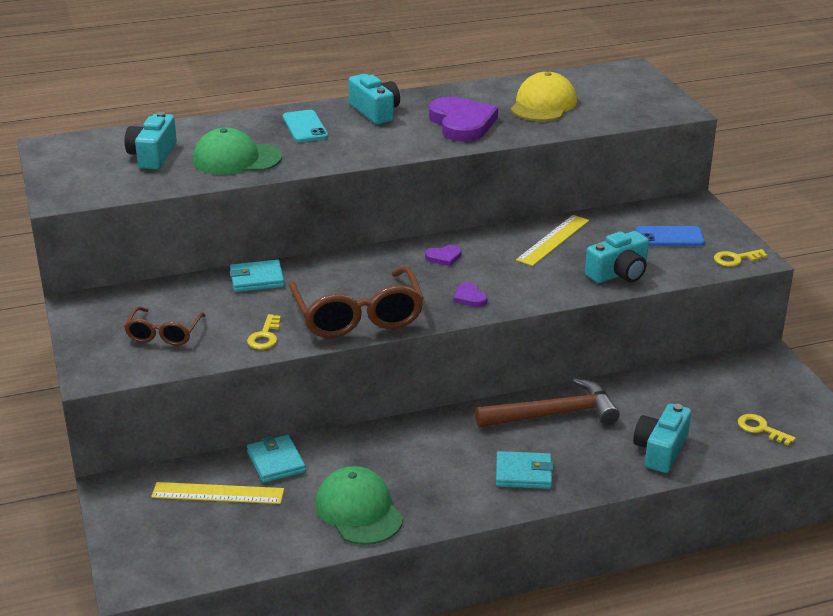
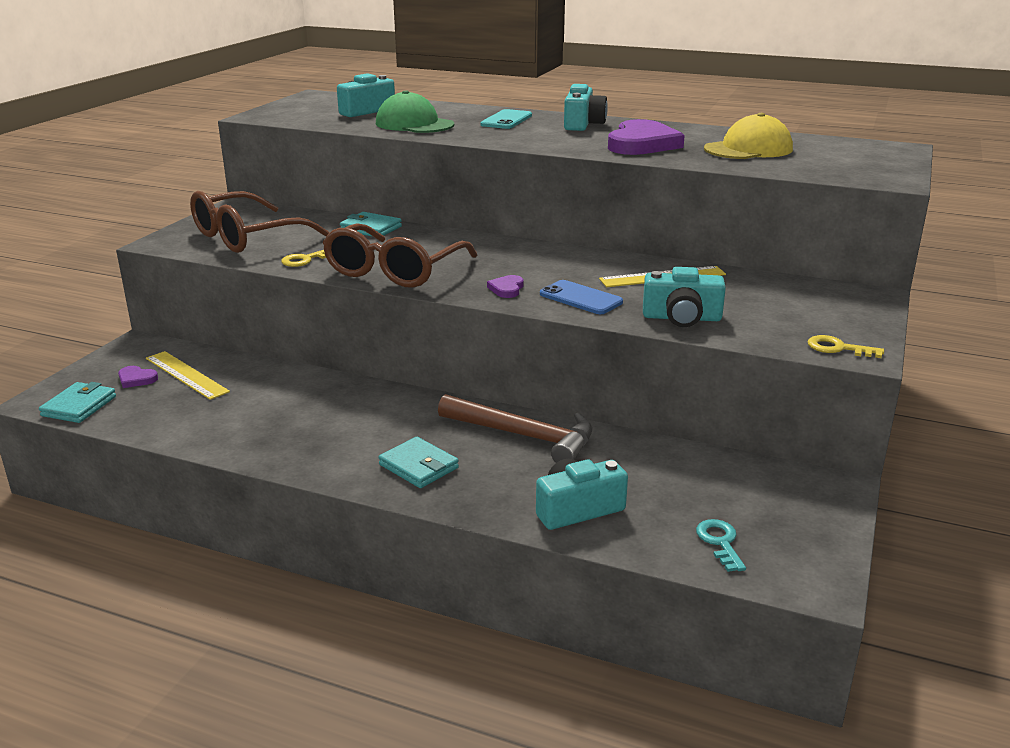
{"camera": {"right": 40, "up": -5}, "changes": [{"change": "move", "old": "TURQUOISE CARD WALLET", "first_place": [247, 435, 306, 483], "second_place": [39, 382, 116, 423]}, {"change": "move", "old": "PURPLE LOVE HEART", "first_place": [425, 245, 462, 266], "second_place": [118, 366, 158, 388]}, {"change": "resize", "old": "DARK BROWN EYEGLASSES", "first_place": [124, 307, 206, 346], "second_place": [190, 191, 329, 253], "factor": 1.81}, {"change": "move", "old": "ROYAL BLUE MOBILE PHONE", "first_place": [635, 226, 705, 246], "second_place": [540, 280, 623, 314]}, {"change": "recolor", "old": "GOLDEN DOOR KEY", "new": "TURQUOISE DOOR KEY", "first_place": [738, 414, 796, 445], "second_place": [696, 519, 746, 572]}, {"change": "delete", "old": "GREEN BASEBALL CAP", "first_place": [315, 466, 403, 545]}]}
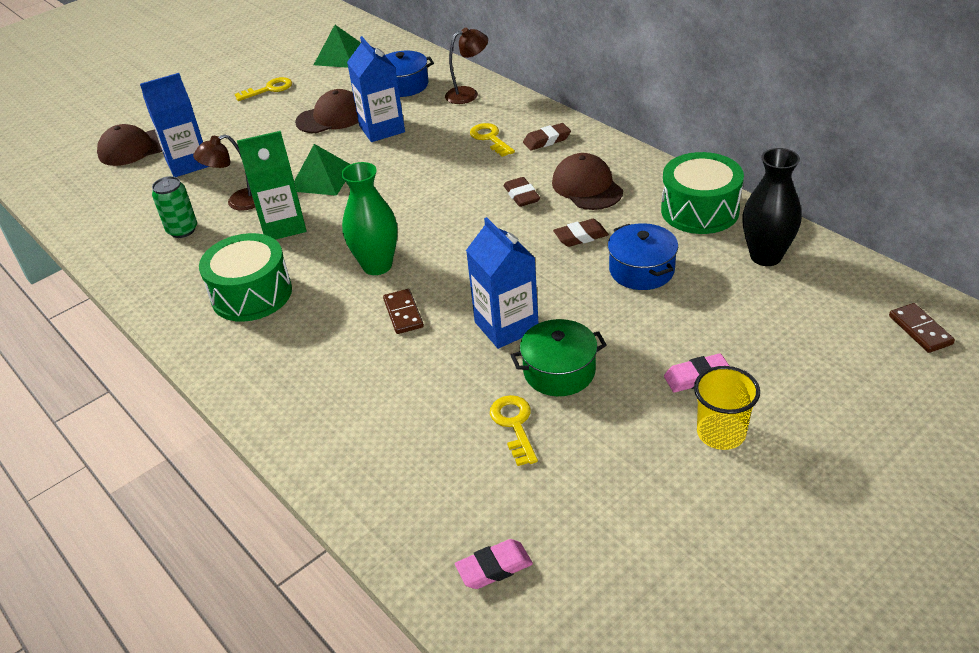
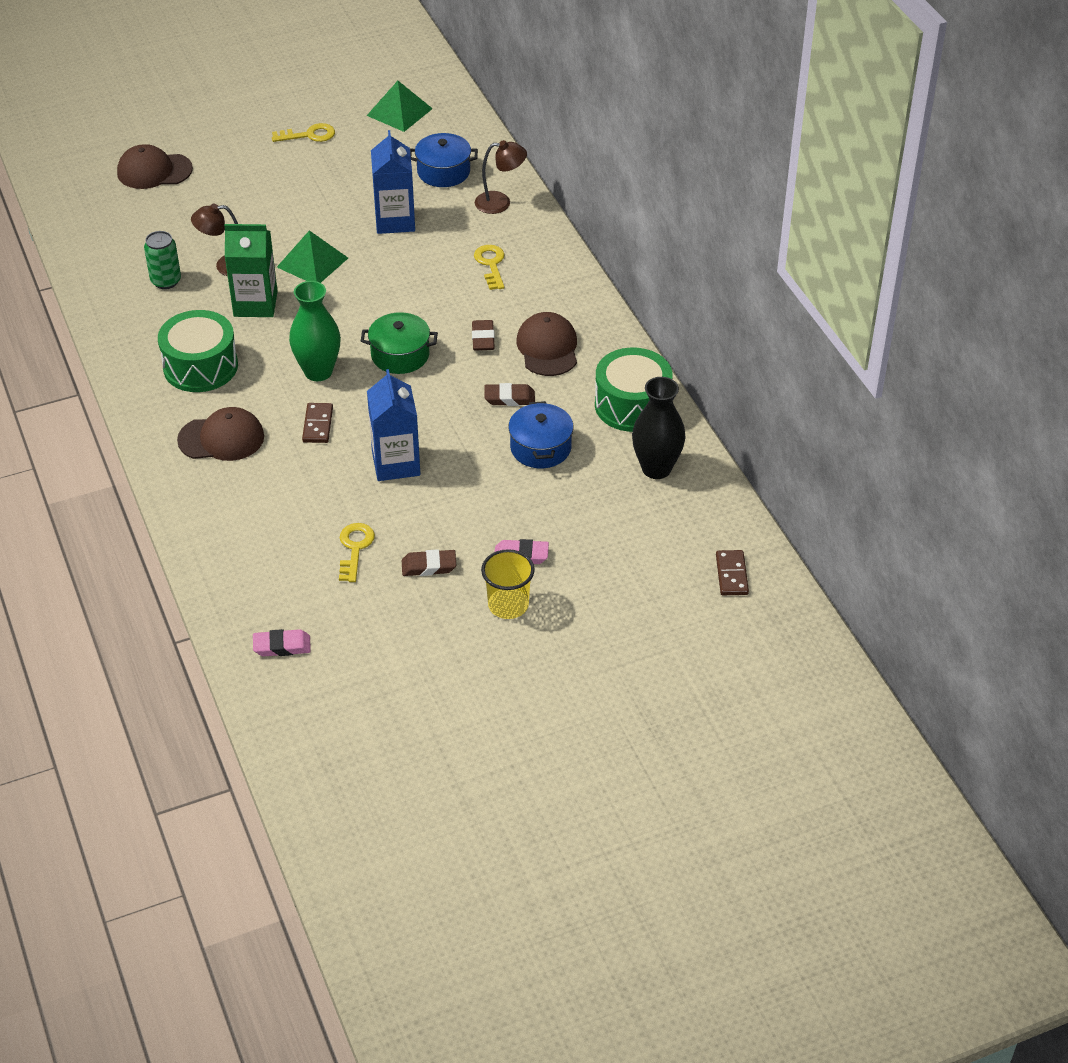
{"camera": {"right": 15, "up": 5}, "changes": [{"change": "move", "old": "DARK BROWN BASEBALL CAP", "first_place": [295, 89, 359, 133], "second_place": [177, 407, 264, 461]}, {"change": "move", "old": "GREEN COOKING POT", "first_place": [511, 319, 607, 396], "second_place": [361, 312, 438, 374]}, {"change": "move", "old": "DARK BROWN PENCIL ERASER", "first_place": [523, 123, 571, 150], "second_place": [402, 549, 456, 576]}, {"change": "delete", "old": "ROYAL BLUE CARTON", "first_place": [140, 73, 209, 177]}]}
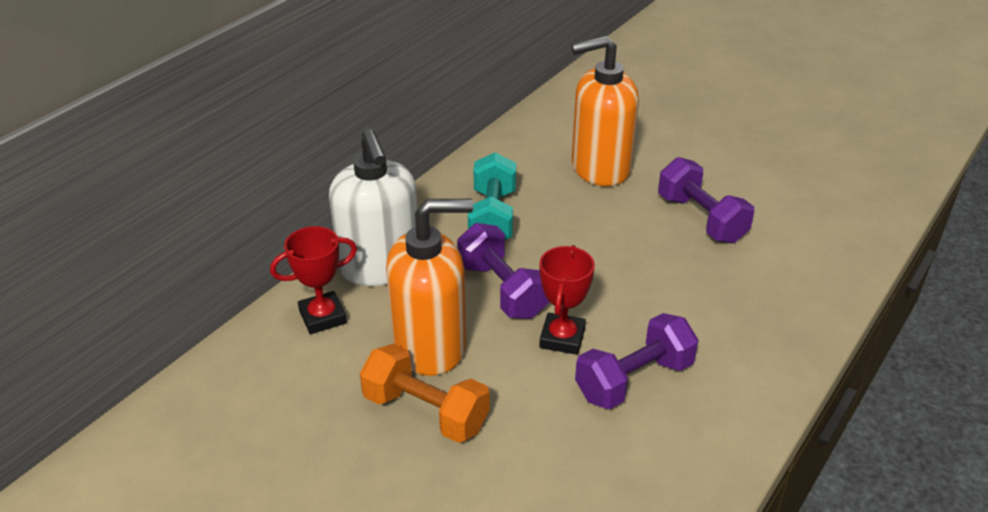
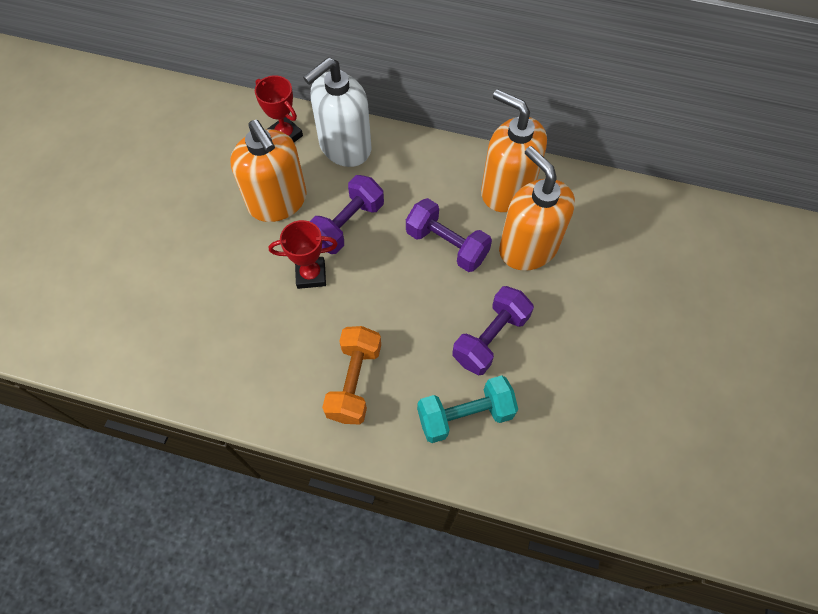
{"camera": {"right": 70, "up": 25}, "changes": [{"change": "move", "old": "ORANGE HAND WEIGHT", "first_place": [360, 344, 490, 443], "second_place": [322, 326, 381, 424]}, {"change": "move", "old": "PURPLE HAND WEIGHT", "first_place": [575, 313, 699, 409], "second_place": [406, 198, 492, 272]}, {"change": "move", "old": "TURQUOISE HAND WEIGHT", "first_place": [468, 152, 516, 240], "second_place": [417, 375, 518, 443]}, {"change": "insert", "new": "ORANGE SOAP DISPENSER", "second_place": [481, 89, 547, 212]}]}
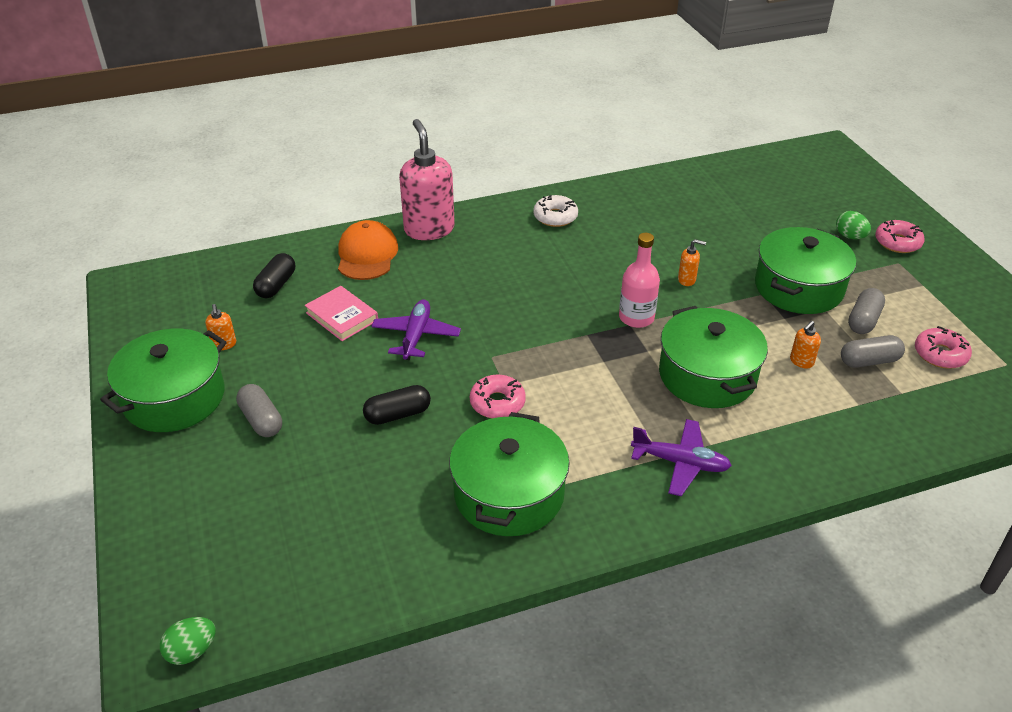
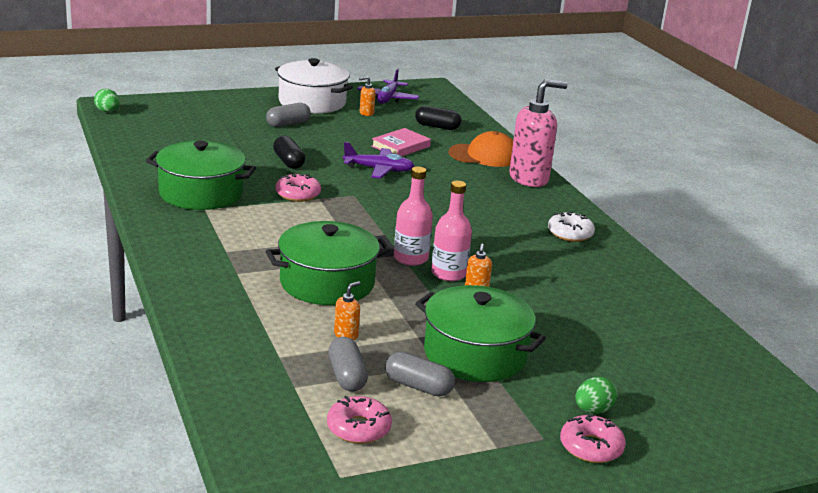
{"camera": {"right": 85, "up": -15}, "changes": [{"change": "recolor", "old": "GREEN COOKING POT", "new": "WHITE COOKING POT", "first_place": [100, 329, 227, 432], "second_place": [275, 58, 353, 113]}, {"change": "rotate", "old": "ORANGE SOAP DISPENSER", "first_place": [790, 321, 821, 368], "second_place": [334, 281, 361, 340], "degrees": 90}, {"change": "move", "old": "PURPLE AEROPLANE", "first_place": [631, 419, 732, 496], "second_place": [357, 68, 420, 104]}, {"change": "insert", "new": "ROSY BOTTLE", "second_place": [431, 181, 472, 281]}]}
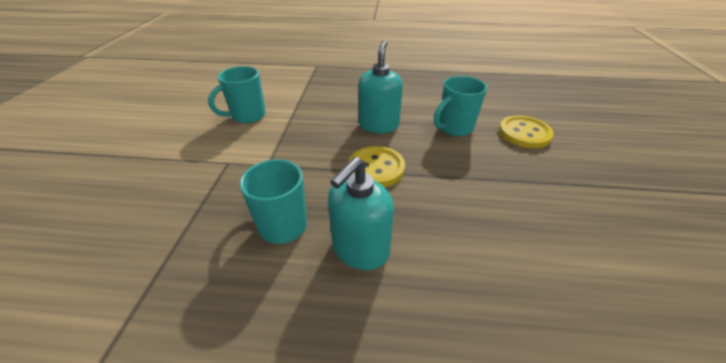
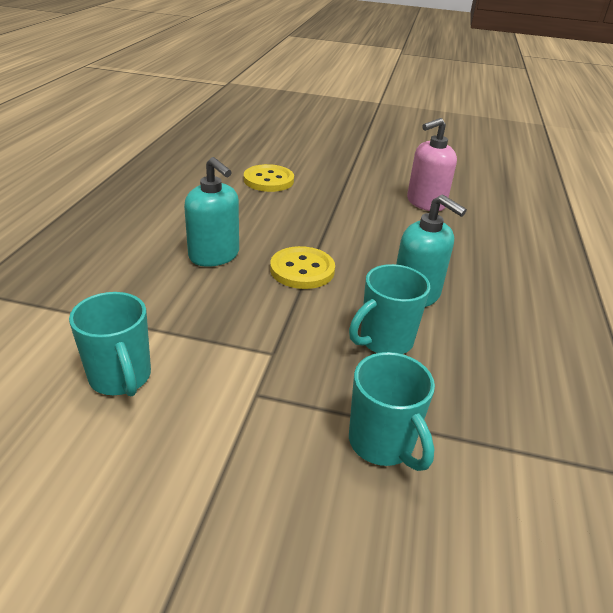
{"camera": {"right": -85, "up": -5}, "changes": [{"change": "rotate", "old": "TURQUOISE SOAP DISPENSER", "first_place": [359, 41, 403, 133], "second_place": [184, 157, 239, 267], "degrees": -150}, {"change": "move", "old": "TURQUOISE TEA MUG", "first_place": [434, 76, 487, 136], "second_place": [349, 352, 435, 471]}, {"change": "insert", "new": "ROSY SOAP DISPENSER", "second_place": [407, 118, 457, 211]}]}
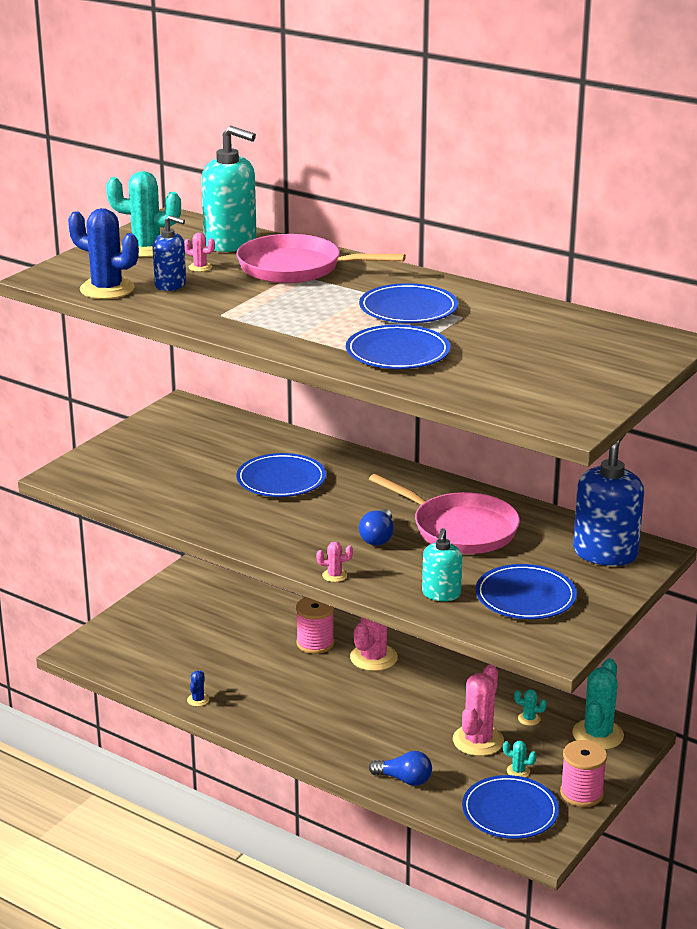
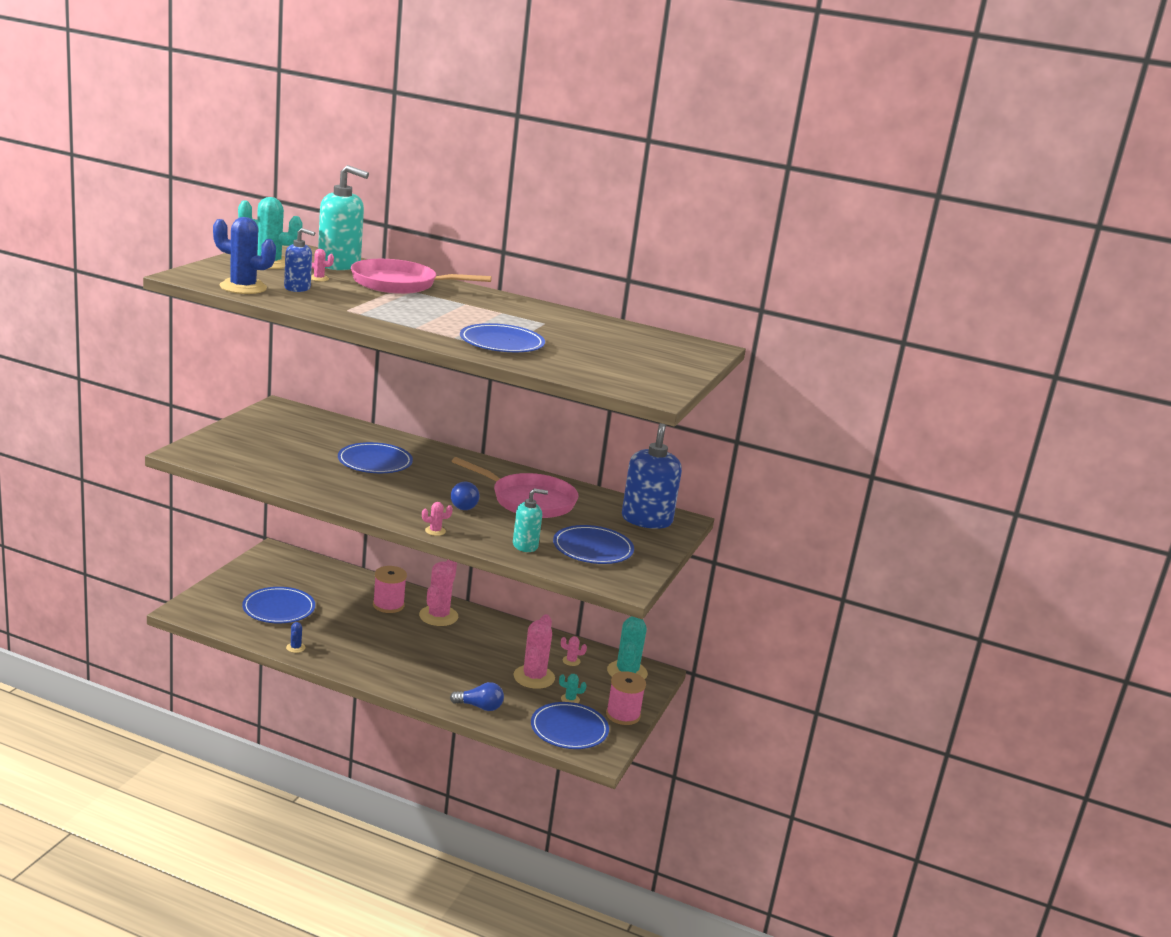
{"camera": {"right": -15, "up": -5}, "changes": [{"change": "move", "old": "ROYAL BLUE PLATE", "first_place": [359, 283, 458, 323], "second_place": [242, 587, 315, 623]}, {"change": "rotate", "old": "TURQUOISE SOAP DISPENSER", "first_place": [422, 528, 462, 601], "second_place": [513, 488, 548, 552], "degrees": -105}, {"change": "recolor", "old": "TURQUOISE SAGUARO CACTUS", "new": "ROSY SAGUARO CACTUS", "first_place": [514, 689, 547, 726], "second_place": [561, 636, 587, 666]}]}
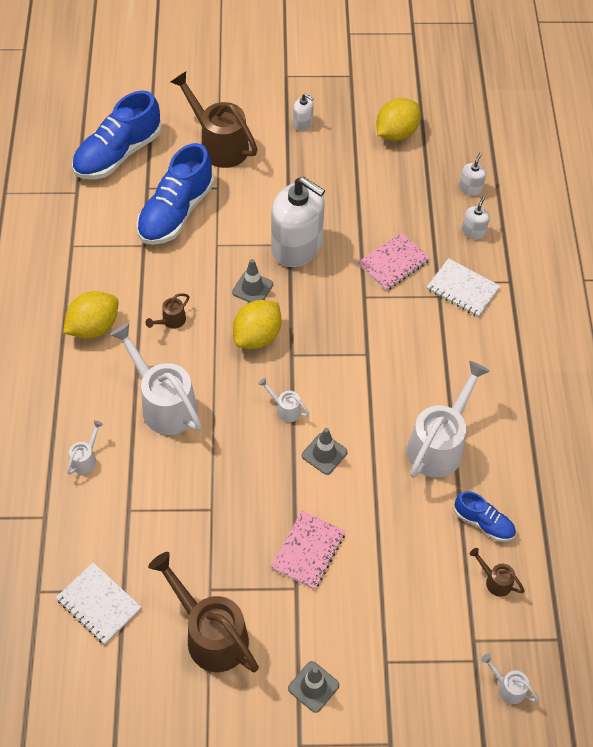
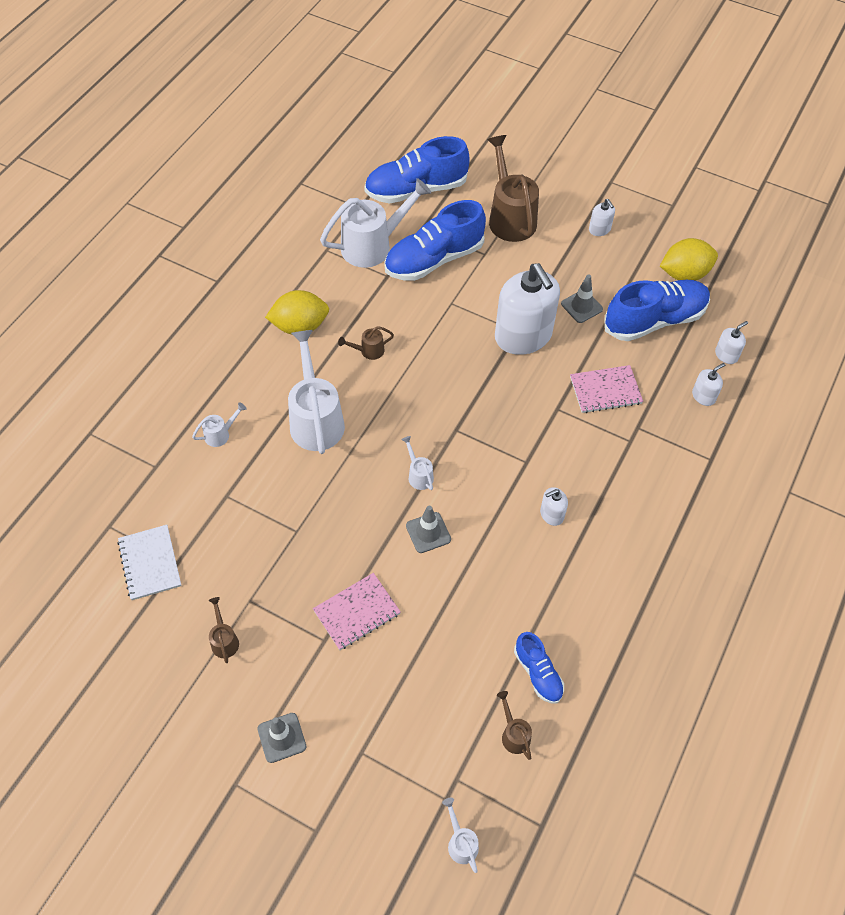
{"camera": {"right": 30, "up": 0}, "changes": [{"change": "resize", "old": "DARK BROWN WATERING POT", "first_place": [148, 552, 259, 673], "second_place": [209, 597, 239, 663], "factor": 0.45}, {"change": "move", "old": "WHITE WATERING POT", "first_place": [407, 361, 490, 478], "second_place": [320, 178, 431, 268]}, {"change": "insert", "new": "WHITE SOAP DISPENSER", "second_place": [540, 487, 568, 526]}, {"change": "move", "old": "GRAY ROAD CONE", "first_place": [232, 259, 273, 303], "second_place": [561, 274, 603, 323]}, {"change": "insert", "new": "ROYAL BLUE SNEAKER", "second_place": [604, 280, 710, 341]}, {"change": "delete", "old": "GOLDEN LEMON", "first_place": [233, 300, 282, 349]}, {"change": "delete", "old": "WHITE NOTEPAD", "first_place": [427, 258, 500, 317]}]}
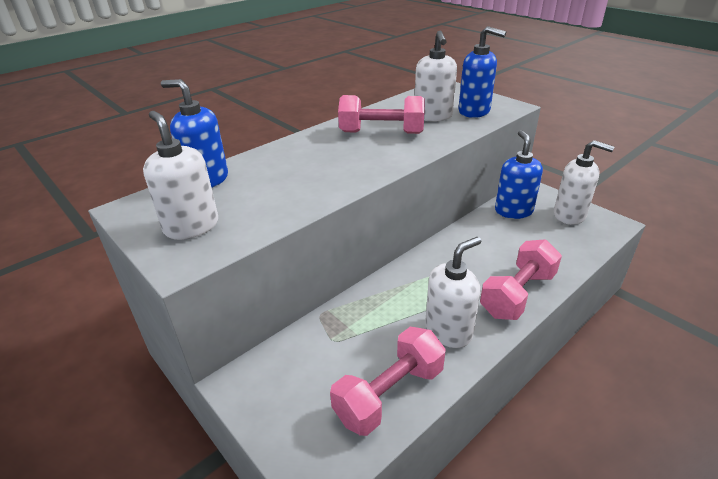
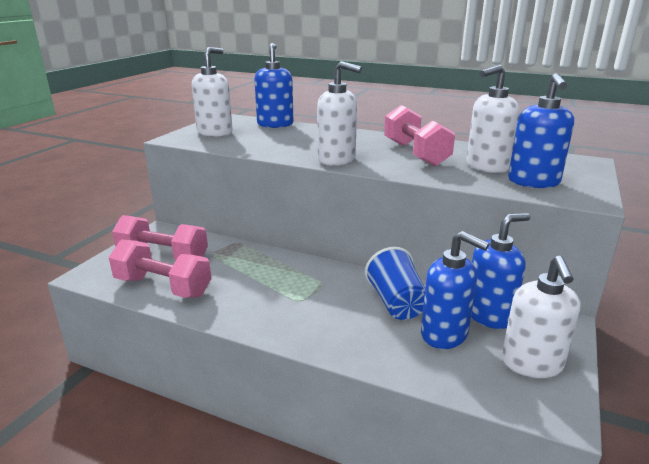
{"camera": {"right": 65, "up": -10}, "changes": [{"change": "move", "old": "ROSY HAND WEIGHT", "first_place": [480, 239, 562, 320], "second_place": [112, 215, 208, 260]}, {"change": "move", "old": "WHITE SOAP DISPENSER", "first_place": [425, 237, 481, 348], "second_place": [317, 61, 362, 166]}, {"change": "insert", "new": "ROYAL BLUE CUP", "second_place": [365, 247, 425, 320]}, {"change": "insert", "new": "ROYAL BLUE SOAP DISPENSER", "second_place": [421, 231, 489, 349]}]}
